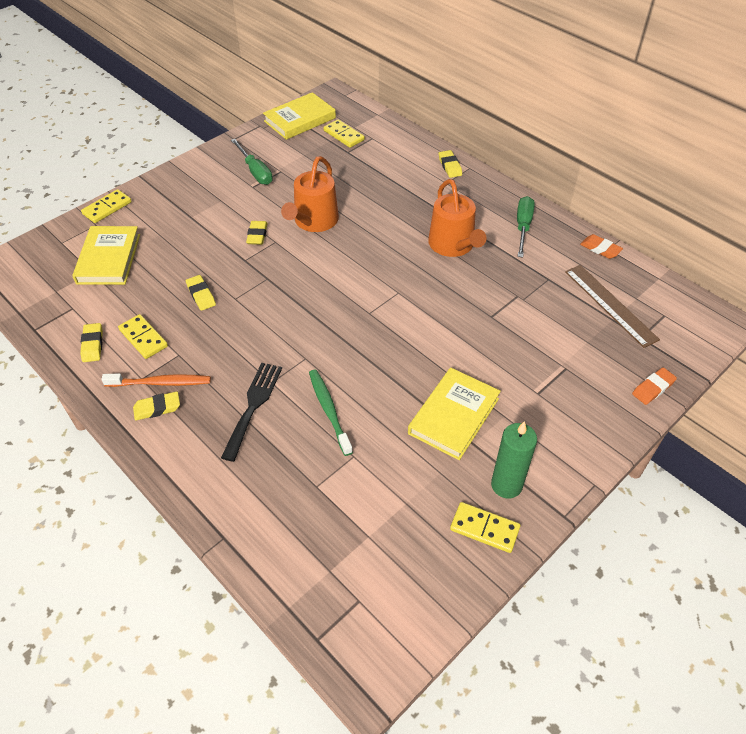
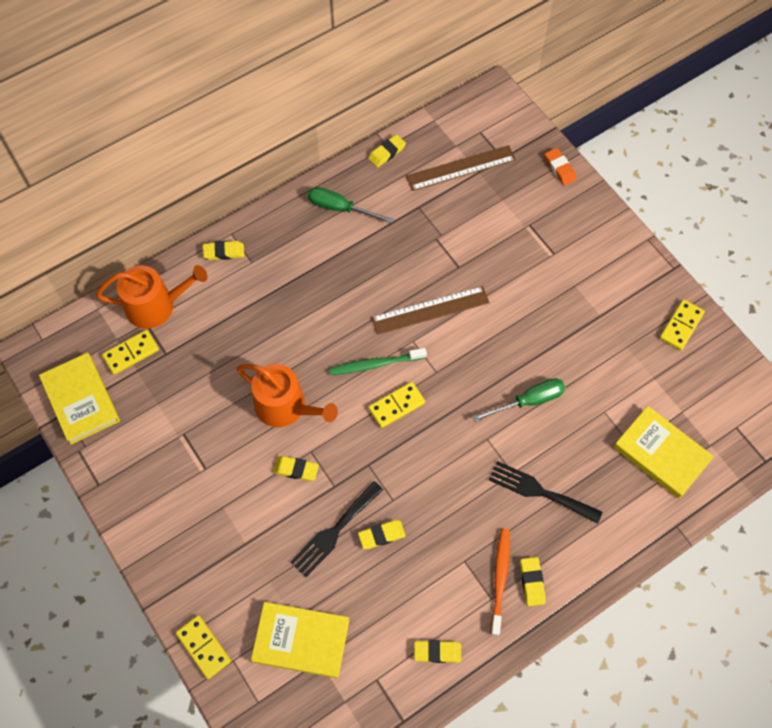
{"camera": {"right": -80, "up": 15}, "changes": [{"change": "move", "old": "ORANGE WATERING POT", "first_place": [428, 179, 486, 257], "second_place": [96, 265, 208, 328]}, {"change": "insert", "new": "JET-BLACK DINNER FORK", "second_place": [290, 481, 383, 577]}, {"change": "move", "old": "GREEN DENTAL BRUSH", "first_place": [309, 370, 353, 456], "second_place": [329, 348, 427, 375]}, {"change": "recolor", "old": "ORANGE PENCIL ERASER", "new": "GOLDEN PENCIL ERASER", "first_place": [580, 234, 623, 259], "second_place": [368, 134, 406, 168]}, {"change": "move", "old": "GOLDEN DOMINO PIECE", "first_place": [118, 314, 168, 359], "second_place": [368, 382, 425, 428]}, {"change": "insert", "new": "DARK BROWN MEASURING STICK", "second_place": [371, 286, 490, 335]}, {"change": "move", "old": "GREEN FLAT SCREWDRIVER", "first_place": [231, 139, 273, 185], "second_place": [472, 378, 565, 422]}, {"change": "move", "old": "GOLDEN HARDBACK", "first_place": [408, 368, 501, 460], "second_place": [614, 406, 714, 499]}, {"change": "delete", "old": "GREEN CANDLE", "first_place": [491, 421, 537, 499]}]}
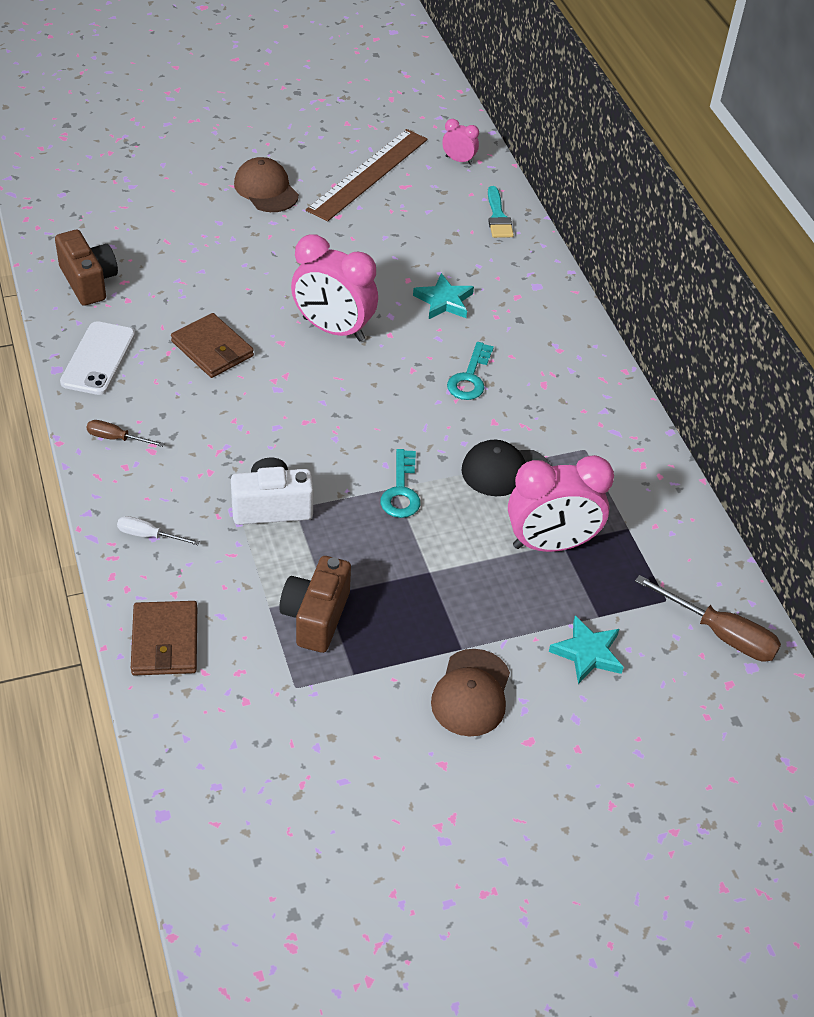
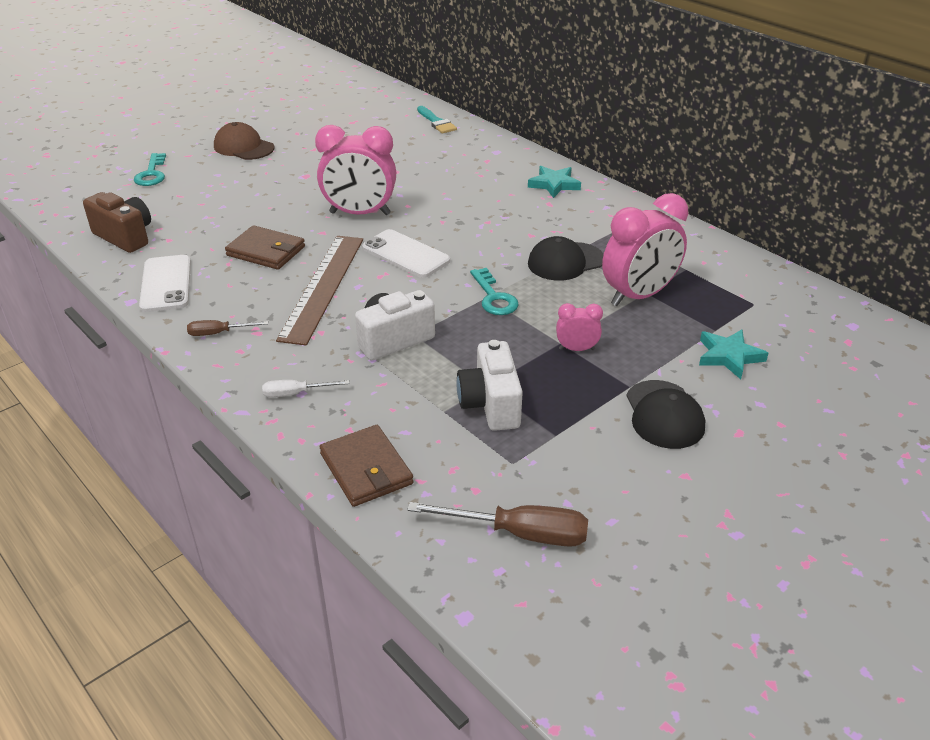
{"camera": {"right": -20, "up": -10}, "changes": [{"change": "move", "old": "TURQUOISE DOOR KEY", "first_place": [447, 342, 494, 400], "second_place": [134, 153, 166, 186]}, {"change": "move", "old": "DARK BROWN MEASURING STICK", "first_place": [306, 129, 428, 222], "second_place": [276, 236, 363, 345]}, {"change": "insert", "new": "WHITE MOBILE PHONE", "second_place": [362, 229, 450, 278]}, {"change": "move", "old": "DARK BROWN FLAT SCREWDRIVER", "first_place": [635, 575, 781, 662], "second_place": [407, 502, 588, 547]}, {"change": "recolor", "old": "DARK BROWN CAMERA", "new": "WHITE CAMERA", "first_place": [279, 556, 351, 653], "second_place": [456, 340, 523, 431]}, {"change": "move", "old": "TURQUOISE STAR SHAPE", "first_place": [413, 273, 474, 319], "second_place": [528, 166, 581, 198]}, {"change": "move", "old": "ROSY CLOCK", "first_place": [442, 119, 479, 165], "second_place": [556, 303, 603, 351]}, {"change": "recolor", "old": "DARK BROWN BASEBALL CAP", "new": "JET-BLACK BASEBALL CAP", "first_place": [431, 649, 510, 736], "second_place": [626, 380, 705, 449]}]}
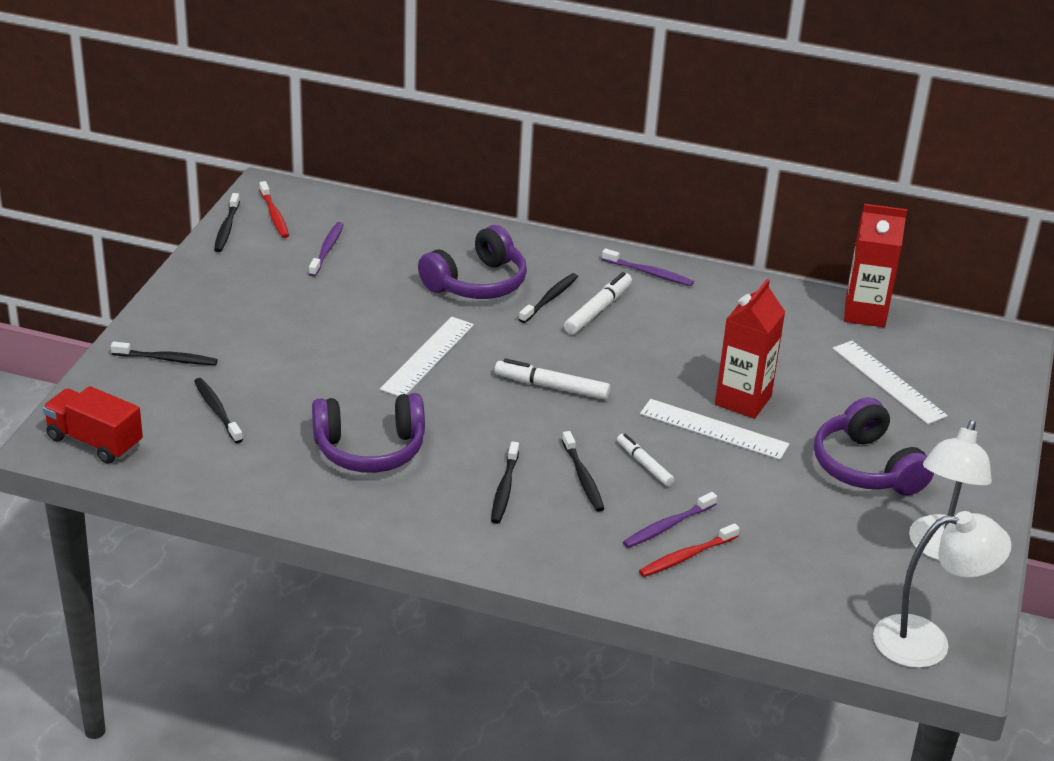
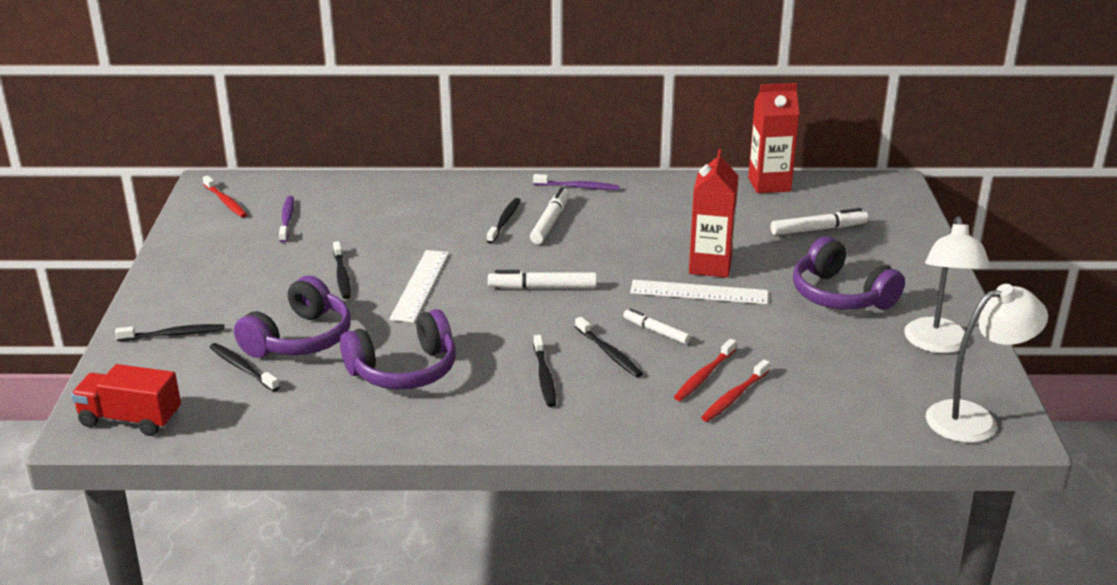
{"camera": {"right": -15, "up": -5}, "changes": [{"change": "move", "old": "PURPLE OVER-EAR HEADPHONES", "first_place": [418, 225, 527, 299], "second_place": [234, 276, 351, 358]}, {"change": "move", "old": "JET-BLACK DENTAL BRUSH", "first_place": [214, 193, 240, 252], "second_place": [333, 241, 351, 299]}, {"change": "recolor", "old": "PURPLE DENTAL BRUSH", "new": "RED DENTAL BRUSH", "first_place": [623, 492, 717, 548], "second_place": [674, 339, 736, 401]}, {"change": "replace", "old": "WHITE MEASURING STICK", "new": "WHITE MARKER", "first_place": [832, 341, 948, 424], "second_place": [771, 208, 869, 235]}]}
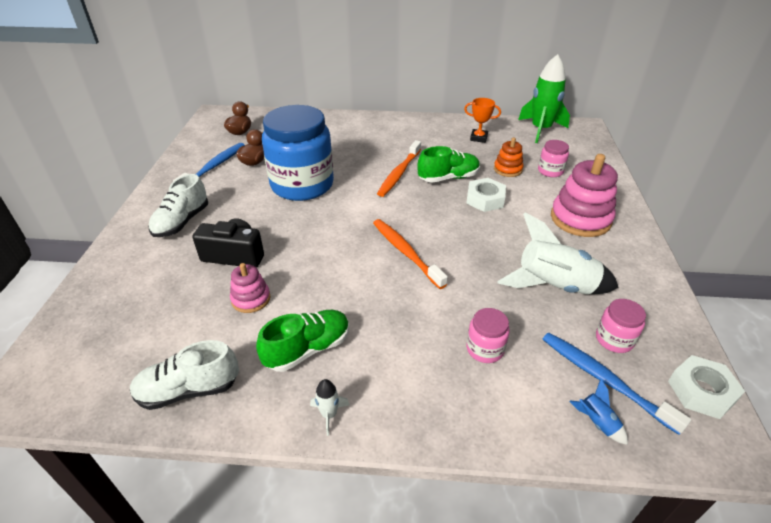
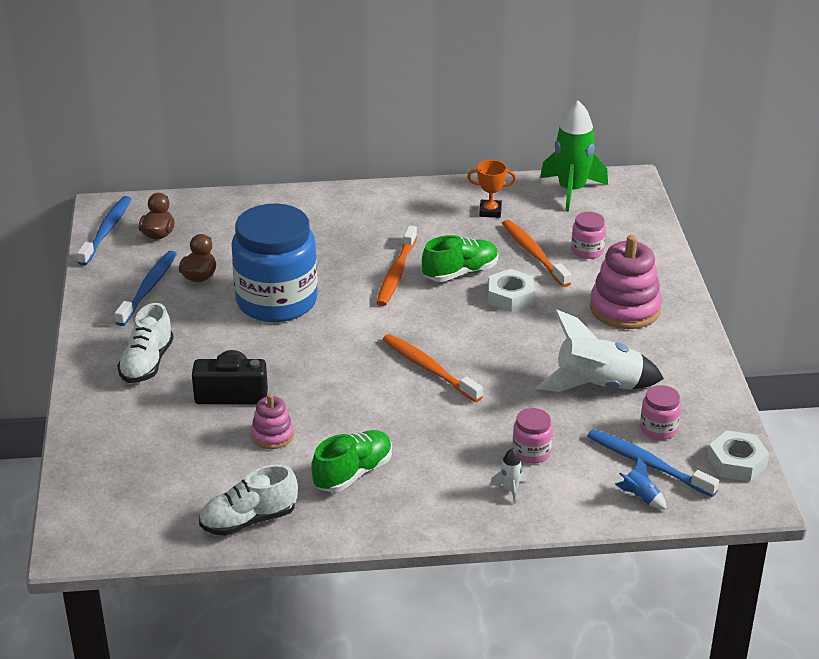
{"camera": {"right": -10, "up": -5}, "changes": [{"change": "insert", "new": "ROYAL BLUE DENTAL BRUSH", "second_place": [77, 196, 131, 266]}, {"change": "move", "old": "WHITE SPACESHIP", "first_place": [310, 379, 349, 436], "second_place": [490, 448, 526, 504]}, {"change": "replace", "old": "ORANGE RING STACKER", "new": "ORANGE DENTAL BRUSH", "first_place": [494, 138, 524, 177], "second_place": [502, 220, 571, 287]}]}
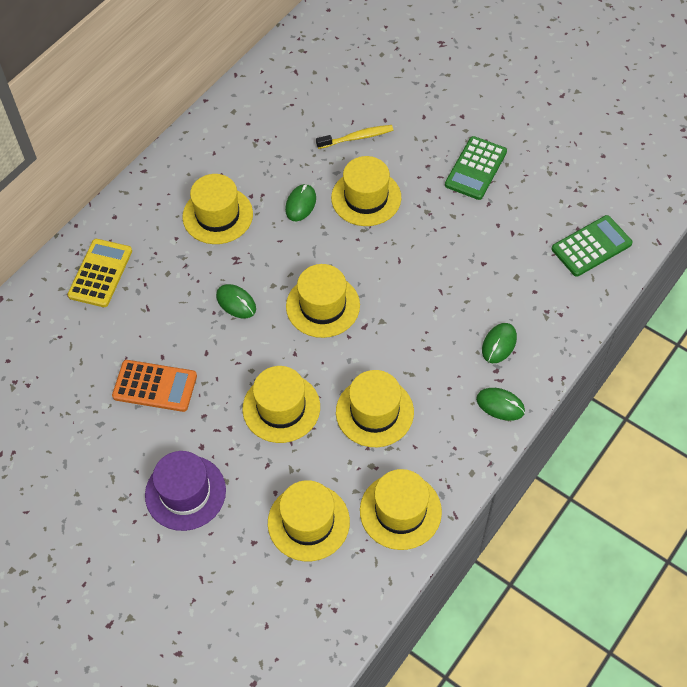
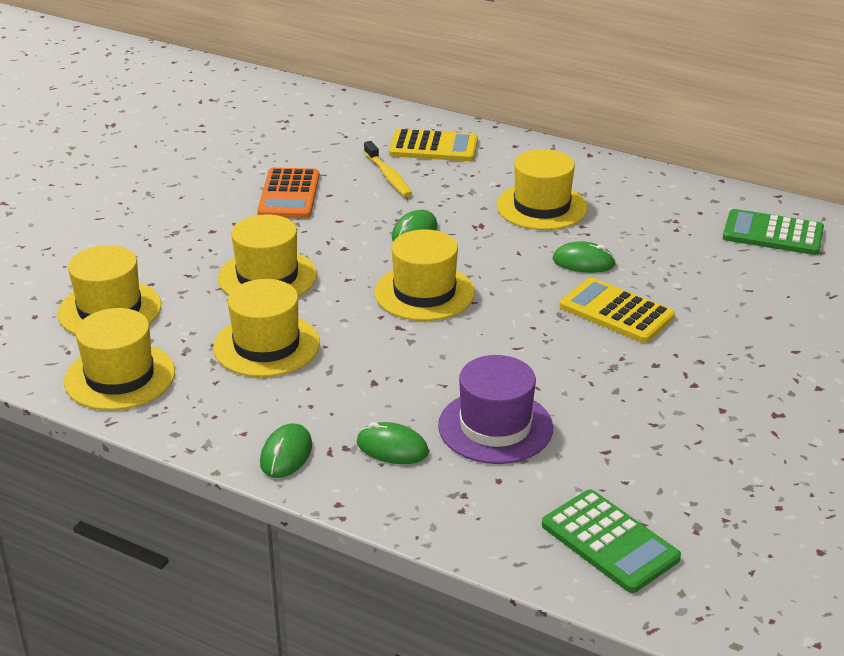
{"camera": {"right": 80, "up": -25}, "changes": [{"change": "move", "old": "GOLDEN DENTAL BRUSH", "first_place": [316, 125, 393, 149], "second_place": [364, 141, 412, 197]}, {"change": "move", "old": "PURPLE TOP HAT", "first_place": [145, 451, 226, 531], "second_place": [438, 355, 553, 464]}, {"change": "replace", "old": "GOLDEN TOP HAT", "new": "GOLDEN ADDING MACHINE", "first_place": [331, 156, 401, 226], "second_place": [560, 278, 675, 343]}, {"change": "move", "old": "GREEN ADDING MACHINE", "first_place": [445, 136, 507, 200], "second_place": [723, 209, 824, 255]}]}
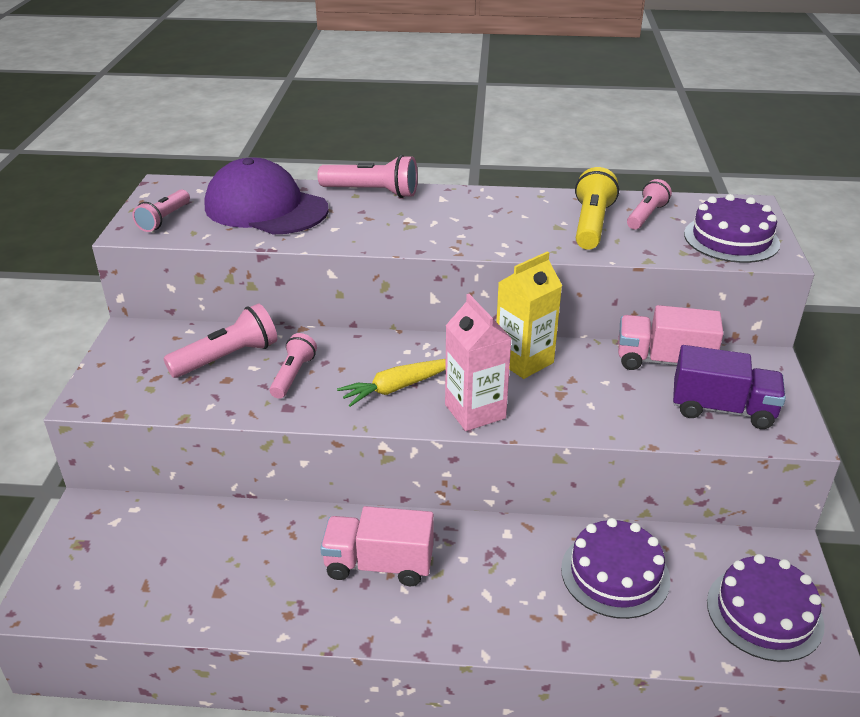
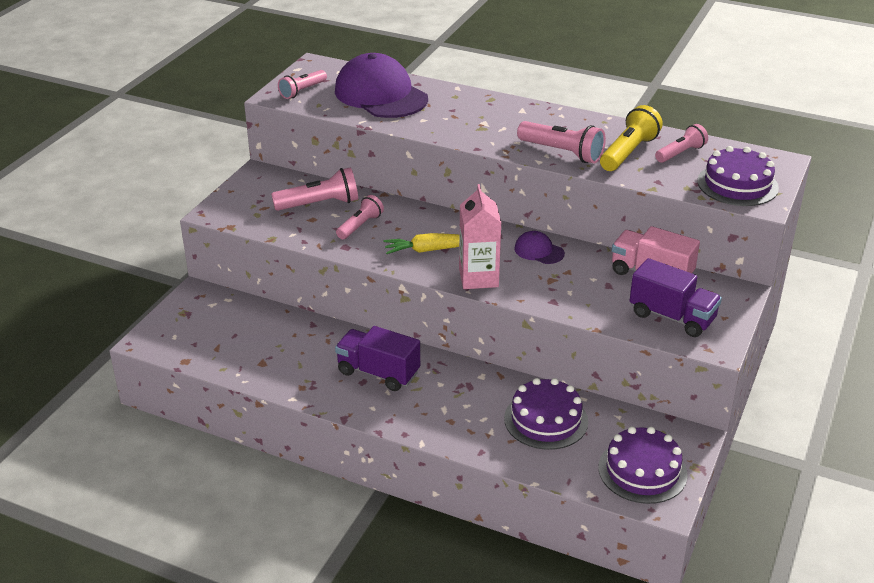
{"camera": {"right": 20, "up": 0}, "changes": [{"change": "recolor", "old": "ROSY LORRY", "new": "PURPLE LORRY", "first_place": [320, 506, 434, 586], "second_place": [335, 326, 420, 391]}, {"change": "replace", "old": "GOLDEN CARTON", "new": "PURPLE BASEBALL CAP", "first_place": [496, 251, 562, 379], "second_place": [514, 231, 565, 264]}, {"change": "move", "old": "ROSY POCKET TORCH", "first_place": [317, 155, 418, 198], "second_place": [517, 121, 606, 163]}]}
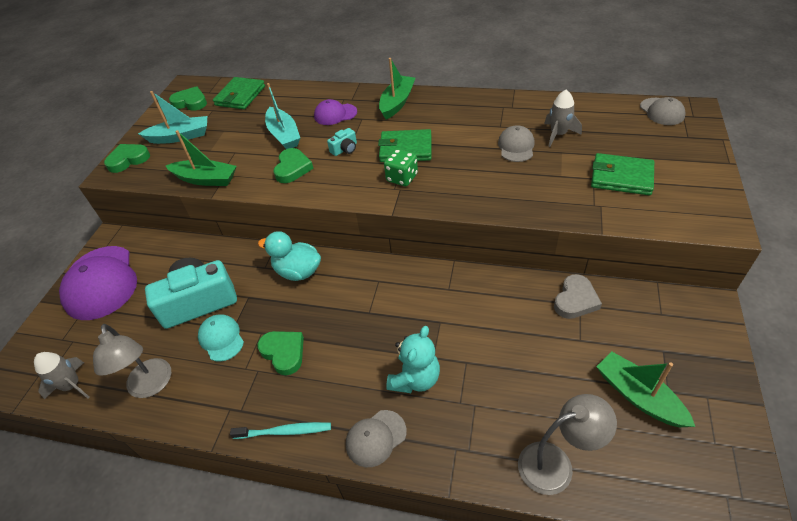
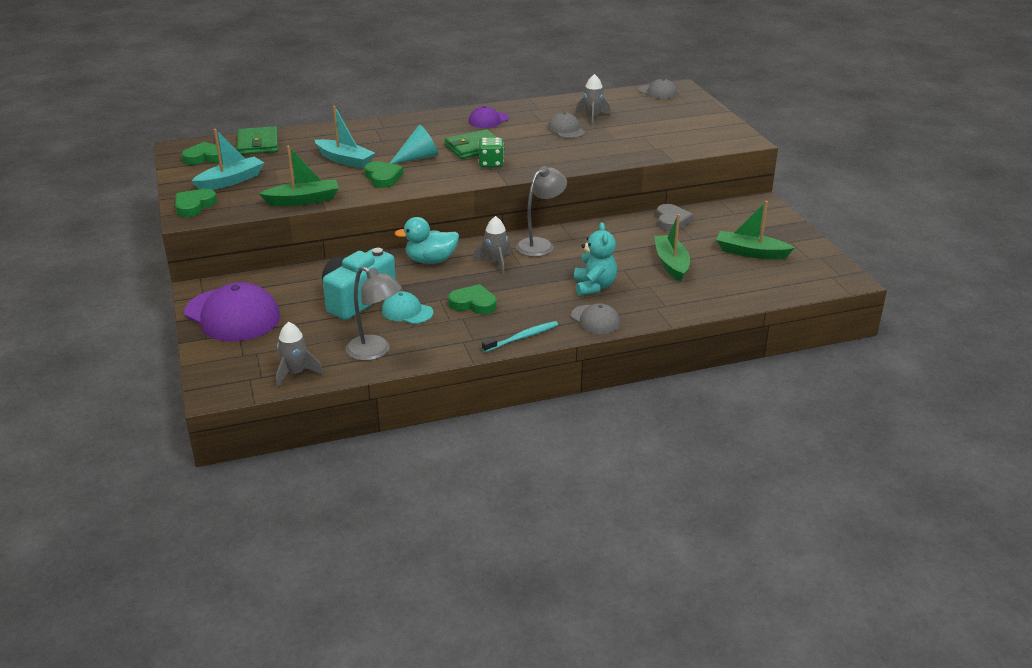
{"camera": {"right": -35, "up": -15}, "changes": [{"change": "replace", "old": "TURQUOISE CAMERA", "new": "TURQUOISE SOLID CONE", "first_place": [327, 128, 357, 156], "second_place": [390, 125, 438, 164]}, {"change": "move", "old": "PURPLE BASEBALL CAP", "first_place": [314, 99, 357, 125], "second_place": [469, 106, 509, 128]}, {"change": "insert", "new": "GRAY SPACESHIP", "second_place": [473, 216, 512, 274]}, {"change": "move", "old": "GRAY LAMP", "first_place": [518, 394, 617, 495], "second_place": [516, 166, 567, 257]}, {"change": "rotate", "old": "GRAY BASEBALL CAP", "first_place": [346, 410, 407, 467], "second_place": [571, 303, 620, 334], "degrees": -60}, {"change": "move", "old": "GREEN SAILBOAT", "first_place": [379, 58, 415, 119], "second_place": [654, 214, 690, 282]}, {"change": "delete", "old": "GREEN CARD WALLET", "first_place": [591, 153, 654, 195]}]}
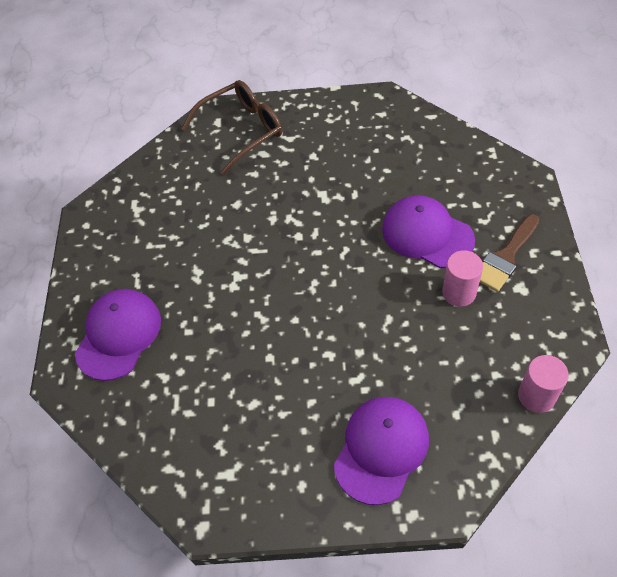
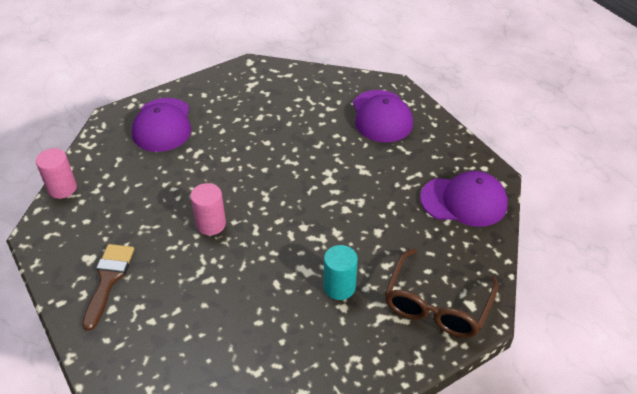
{"camera": {"right": 145, "up": -10}, "changes": [{"change": "move", "old": "ROSY CYLINDER SHAPE", "first_place": [442, 250, 483, 307], "second_place": [190, 183, 226, 235]}, {"change": "insert", "new": "TURQUOISE CYLINDER SHAPE", "second_place": [324, 245, 358, 300]}, {"change": "move", "old": "PURPLE BASEBALL CAP", "first_place": [382, 195, 475, 268], "second_place": [420, 171, 508, 227]}]}
